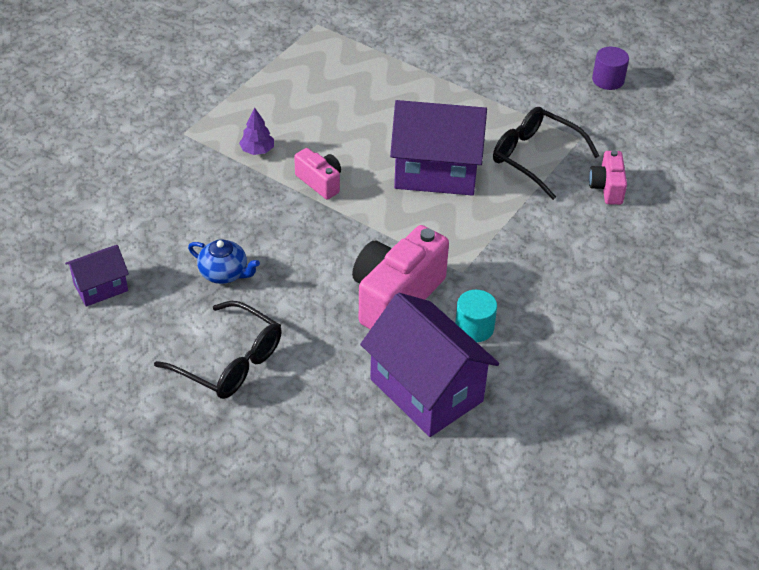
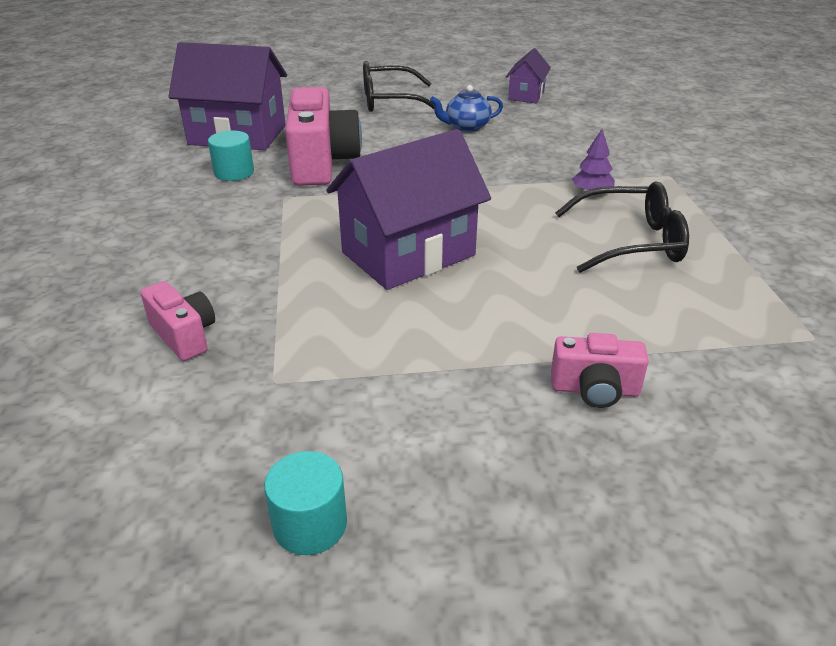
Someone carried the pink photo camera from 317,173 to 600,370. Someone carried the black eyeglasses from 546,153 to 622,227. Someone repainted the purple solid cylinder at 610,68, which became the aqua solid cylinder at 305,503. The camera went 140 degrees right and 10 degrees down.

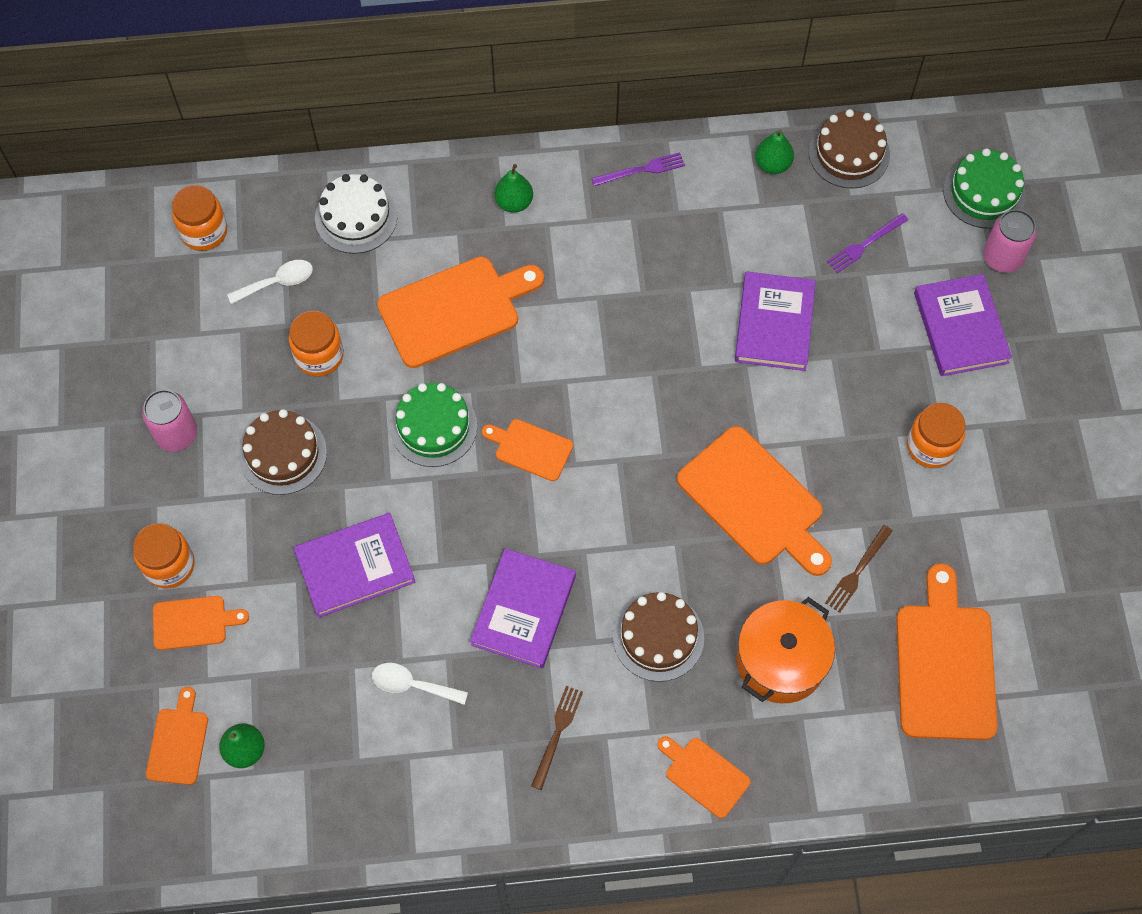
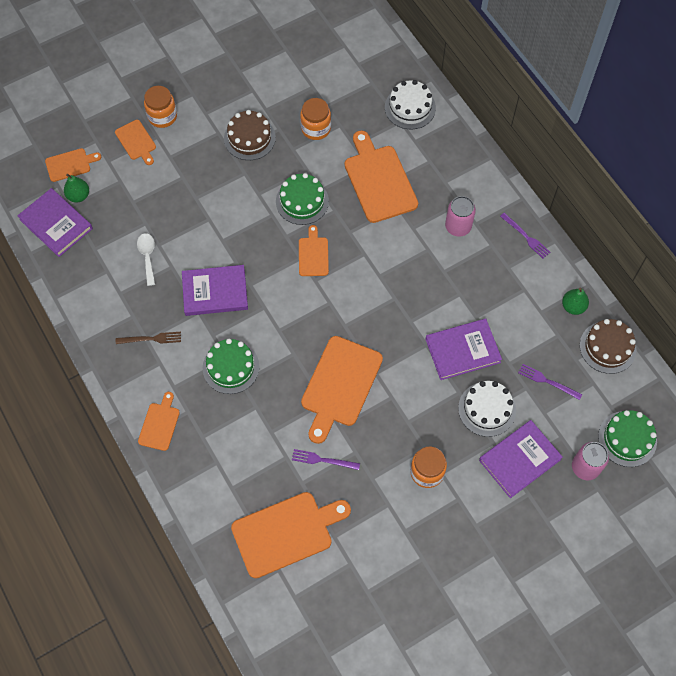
Someone took away the orange-coloured jar at 199,218. Someone took away the white tablespoon at 270,282. Someone took away the leaf-green pear fruit at 513,188. Someone took away the orange-coloured stockpot at 786,650. Someone put down the white layer cake at 487,409. Someone carried the pink soda can from 169,420 to 460,216. Someone carried the purple hardcover from 354,565 to 55,222. Someone repainted the russet layer cake at 658,637, which became the leaf-green layer cake at 231,366. Someone repainted the russet fork at 859,569, which became the purple fork at 326,459. Someone rotated the orange-coloured cutting board at 460,312 by 150 degrees counterclockwise. The camera went 65 degrees right and 0 degrees up.

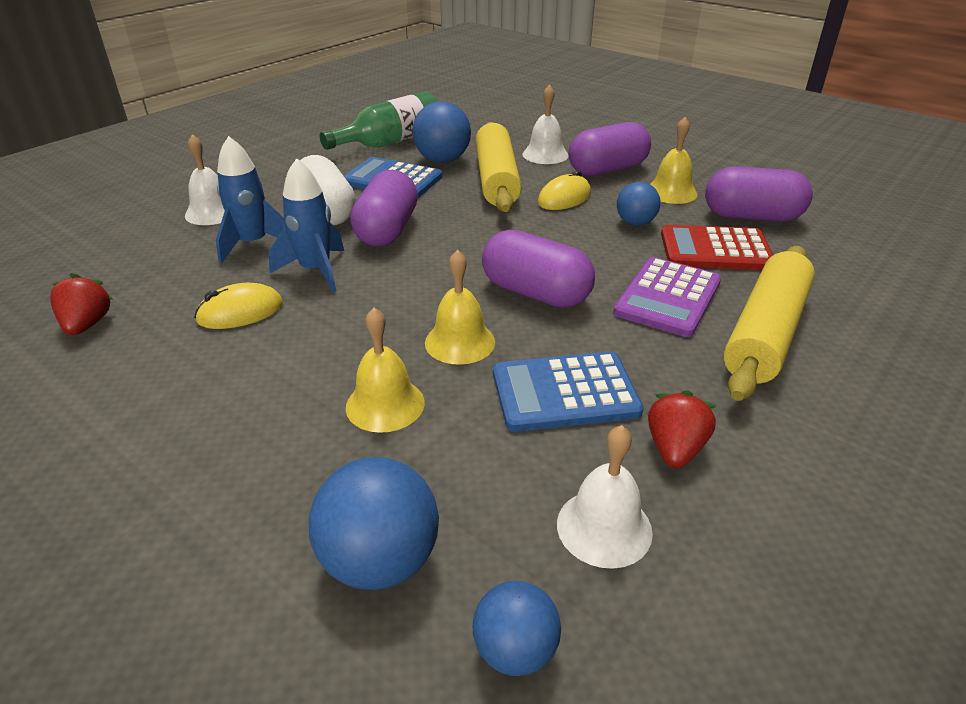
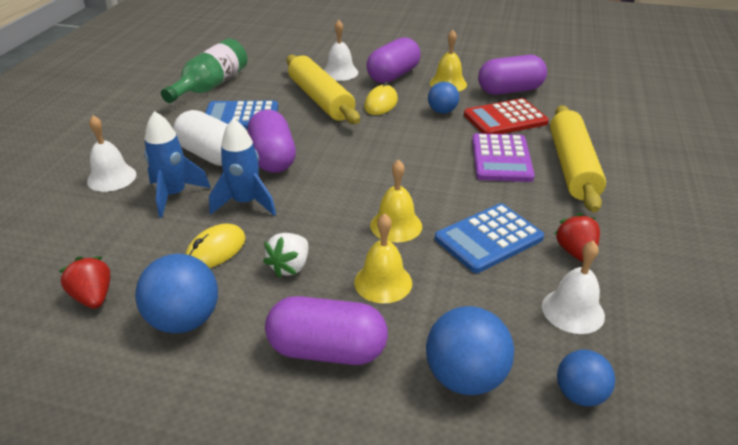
Someone put down the white toy strawberry at 285,255. Someone carried the cobalt play ball from 441,132 to 176,293. Someone carried the purple pill shape from 538,269 to 326,330. The camera went 25 degrees left and 0 degrees up.

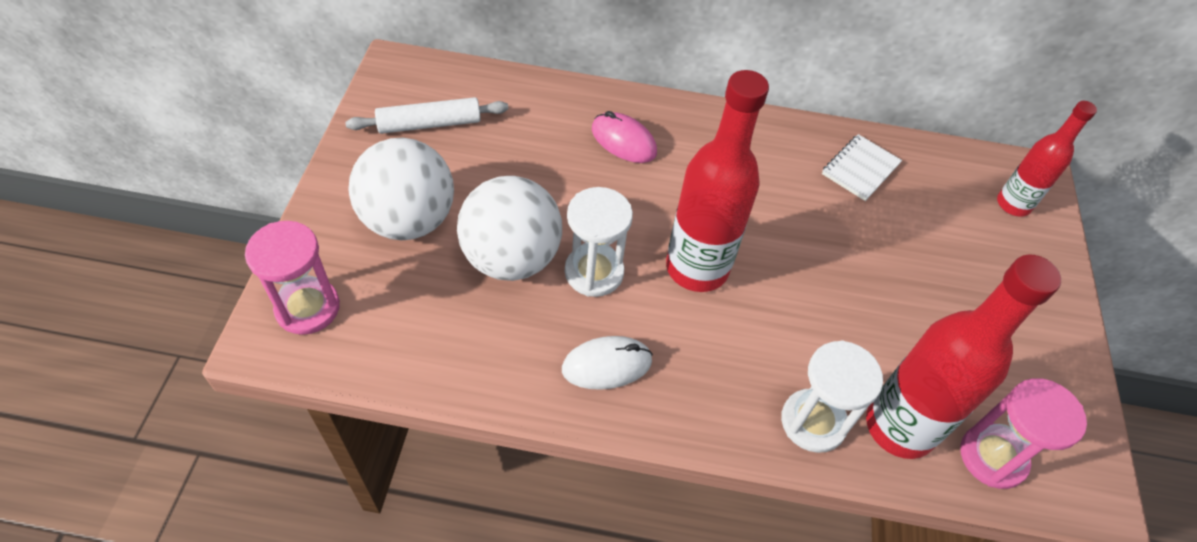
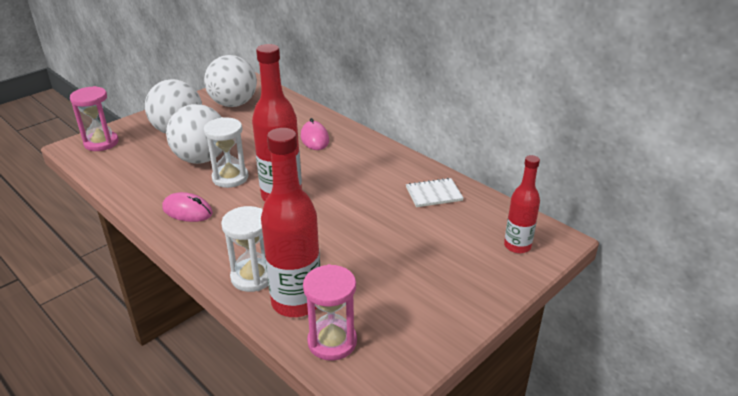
Someone swapped the white pastry roller at 426,115 for the white play ball at 230,81. Someone repainted the white mouse at 607,363, which became the pink mouse at 187,207. The camera went 40 degrees right and 20 degrees down.

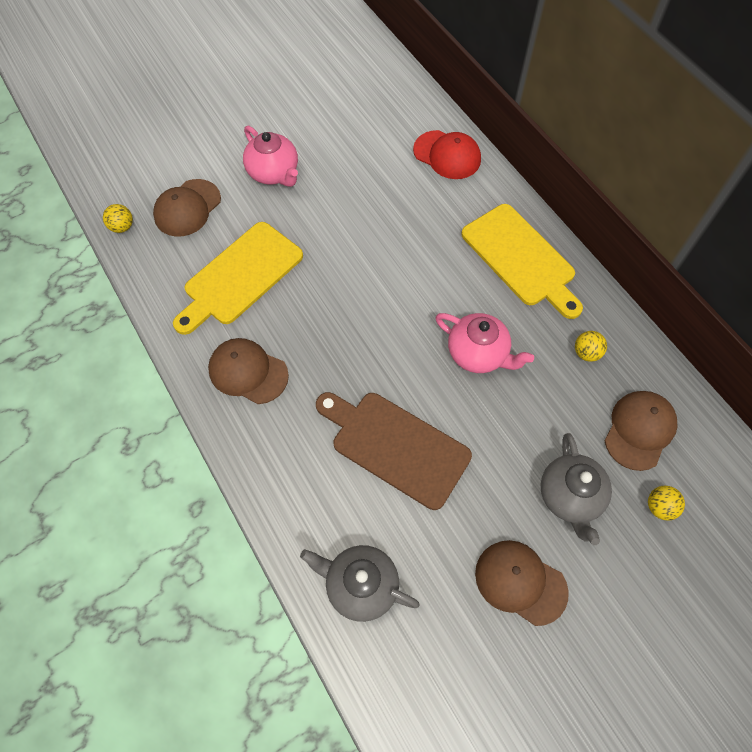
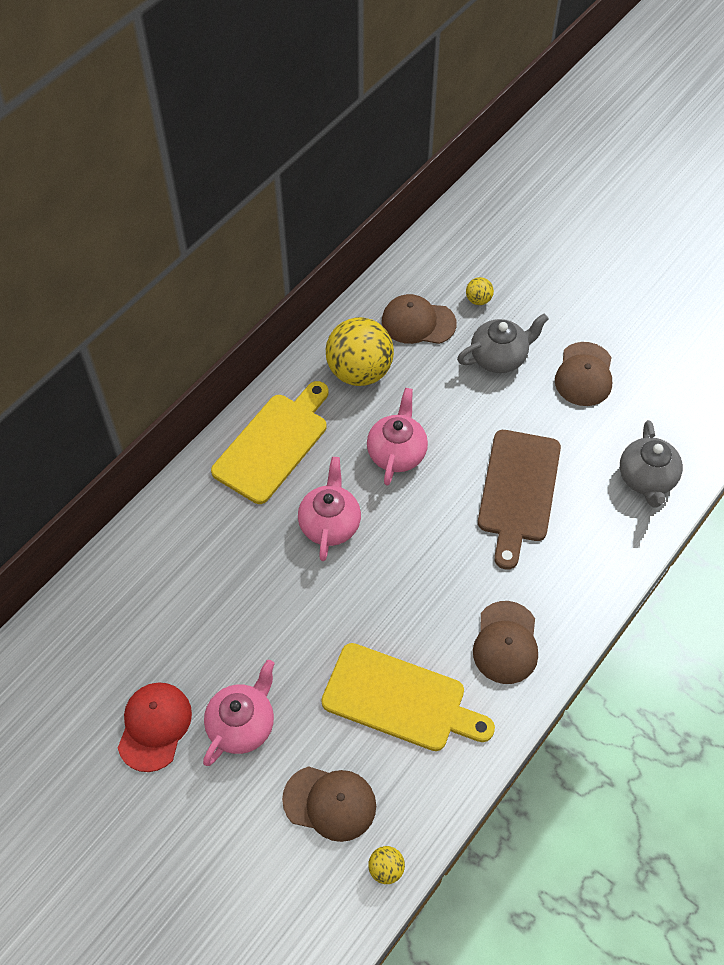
Someone put down the pink china teapot at 329,509. Someone carried the scarlet baseball cap from 447,154 to 155,727. Someone scaled the bright yellow play ball at 591,346 by 2.34. The camera went 110 degrees left and 5 degrees down.

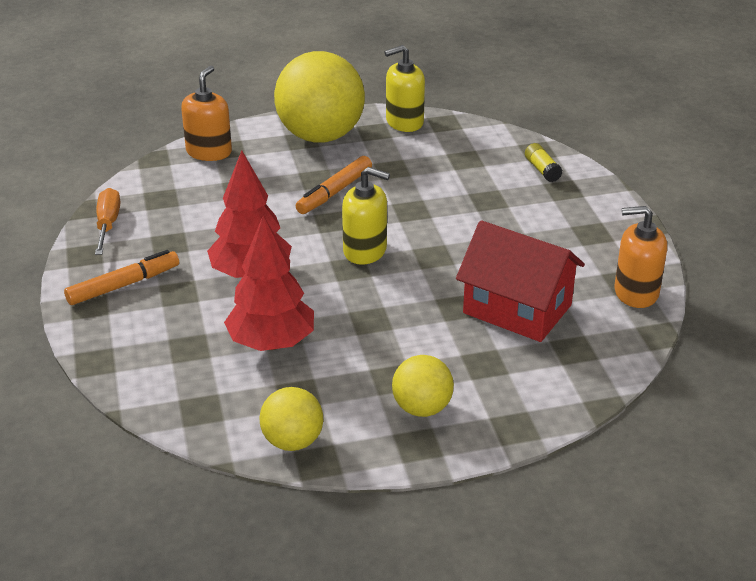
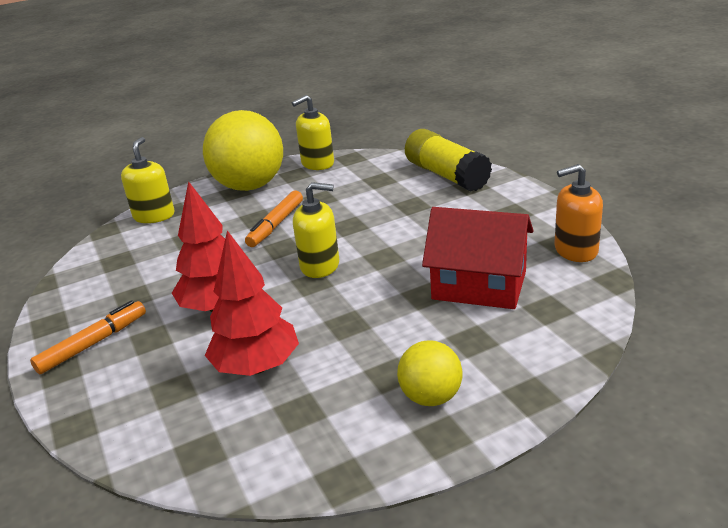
Someone took away the orange-coloured hand screwdriver at 107,221. Someone took away the bright yellow play ball at 291,419. Someone repainted the orange-coloured soap pump at 206,113, which became the bright yellow soap pump at 148,180. Someone scaled the bright yellow stick of glue at 543,162 by 2.27. The camera went 10 degrees left and 5 degrees down.

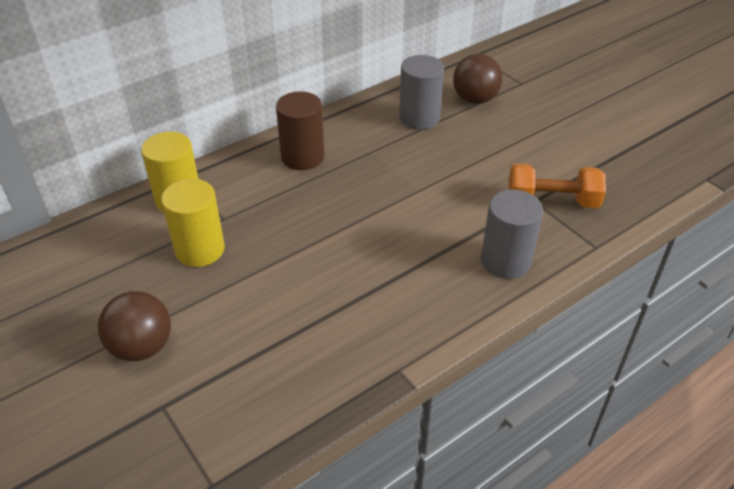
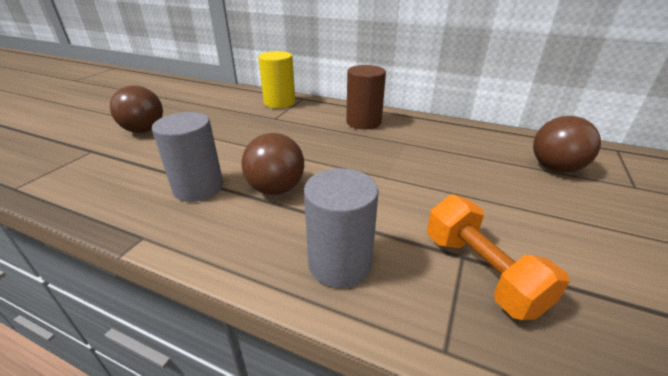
Someone took away the bright yellow solid cylinder at 193,223. Someone put down the russet play ball at 273,164. Someone carried the gray solid cylinder from 421,92 to 187,157. The camera went 60 degrees right and 10 degrees down.

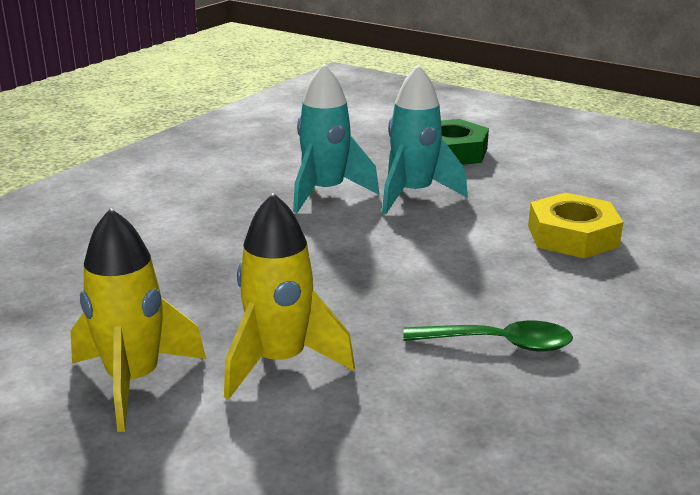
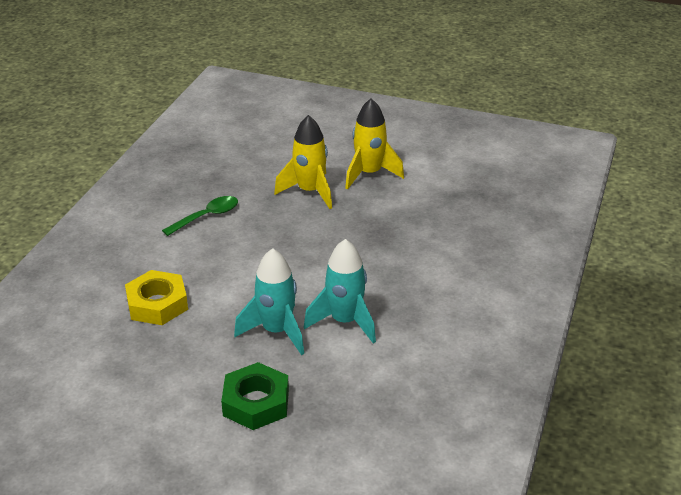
Someone rotated the leaf-green tablespoon at 488,336 by 150 degrees clockwise. The camera went 165 degrees right and 10 degrees up.

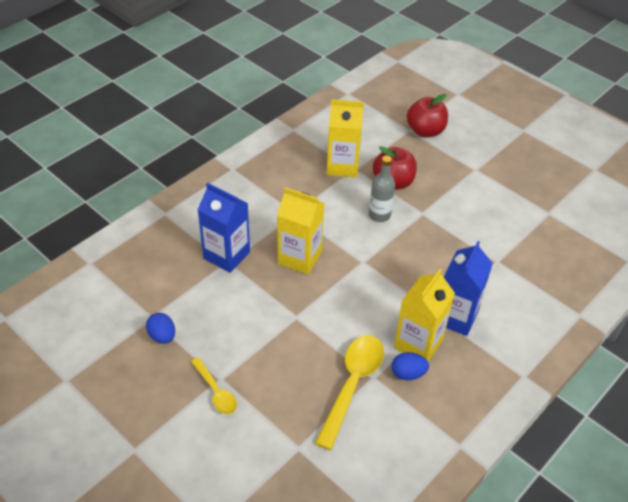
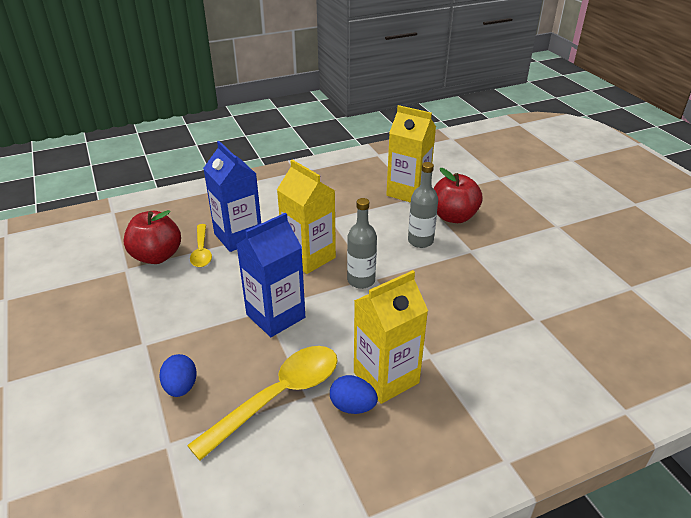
Someone put down the gray drink bottle at 362,243. Someone carried the cobalt egg from 160,328 to 178,375. Someone carried the bright yellow tablespoon from 214,385 to 201,245. Someone carried the scarlet apple from 427,115 to 152,237. Someone carried the cobalt juice carton from 468,288 to 270,275. The camera went 25 degrees right and 10 degrees down.

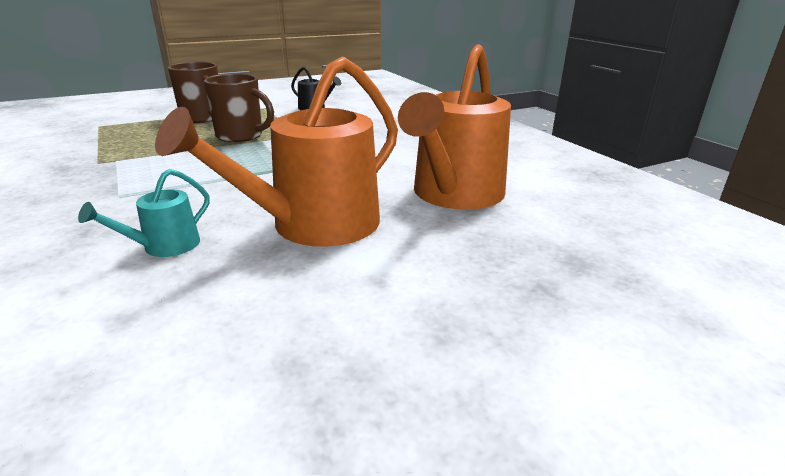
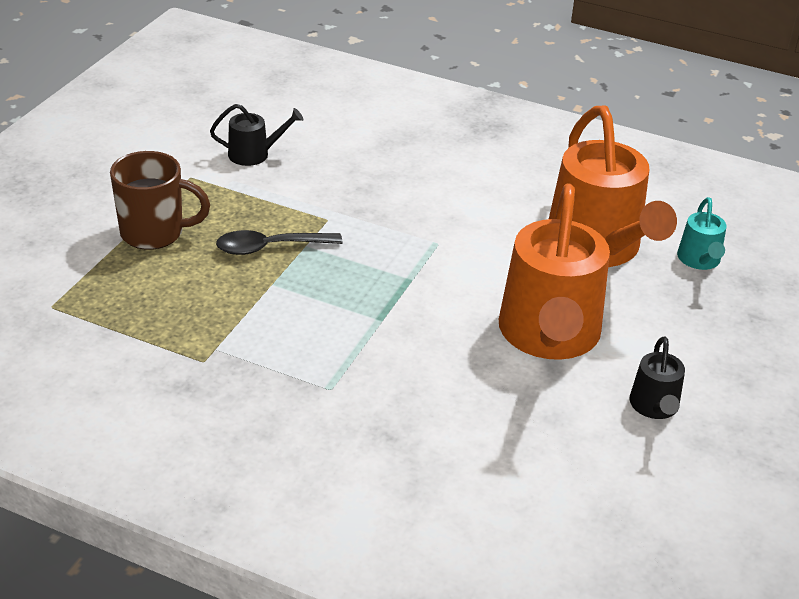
Someone put down the black watering pot at 657,378. Someone carried the aqua watering pot from 144,213 to 701,233. Someone swapped the russet coffee mug at 239,107 for the black tablespoon at 279,242. The camera went 40 degrees left and 10 degrees up.

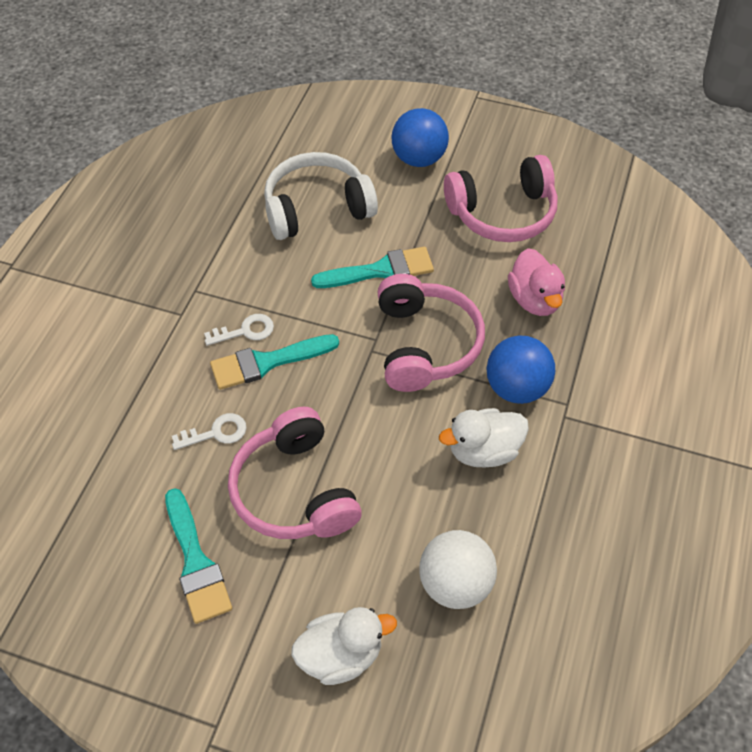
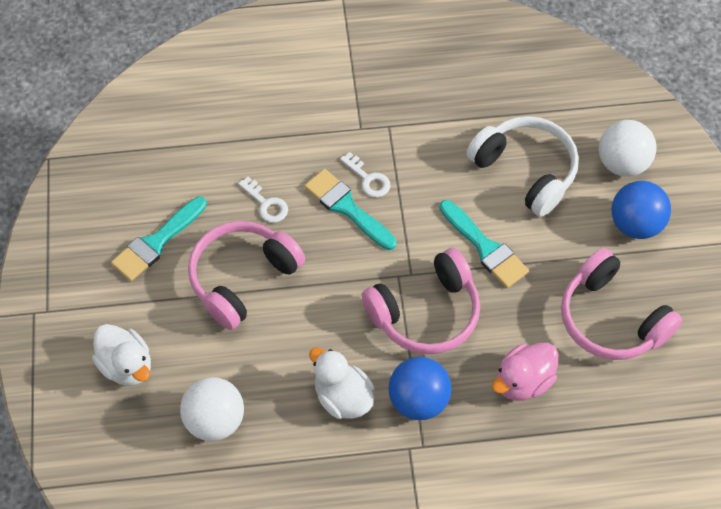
Someone put down the white play ball at 628,148. The camera went 65 degrees right and 5 degrees up.

